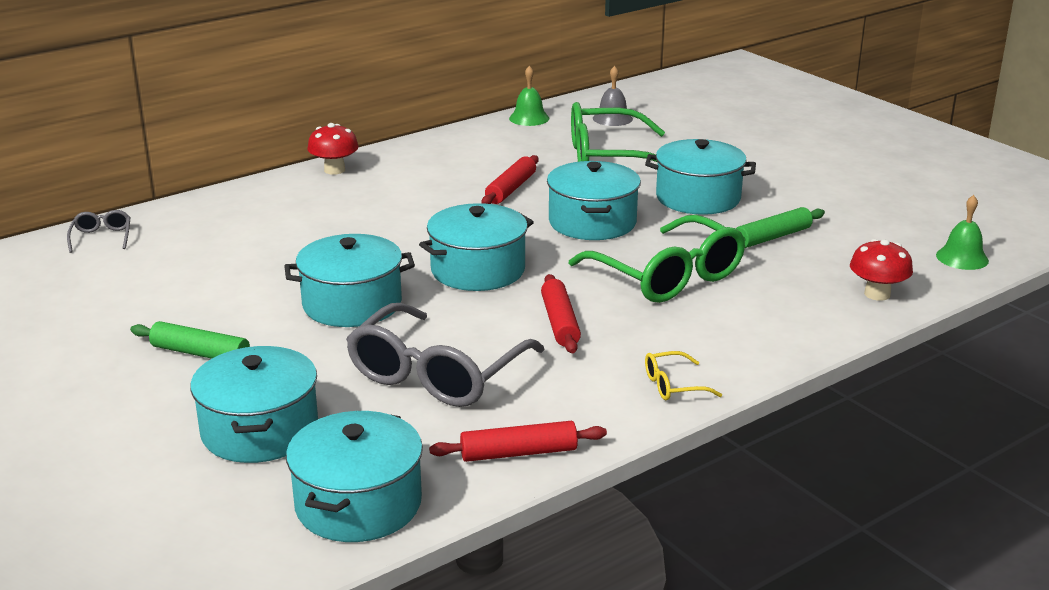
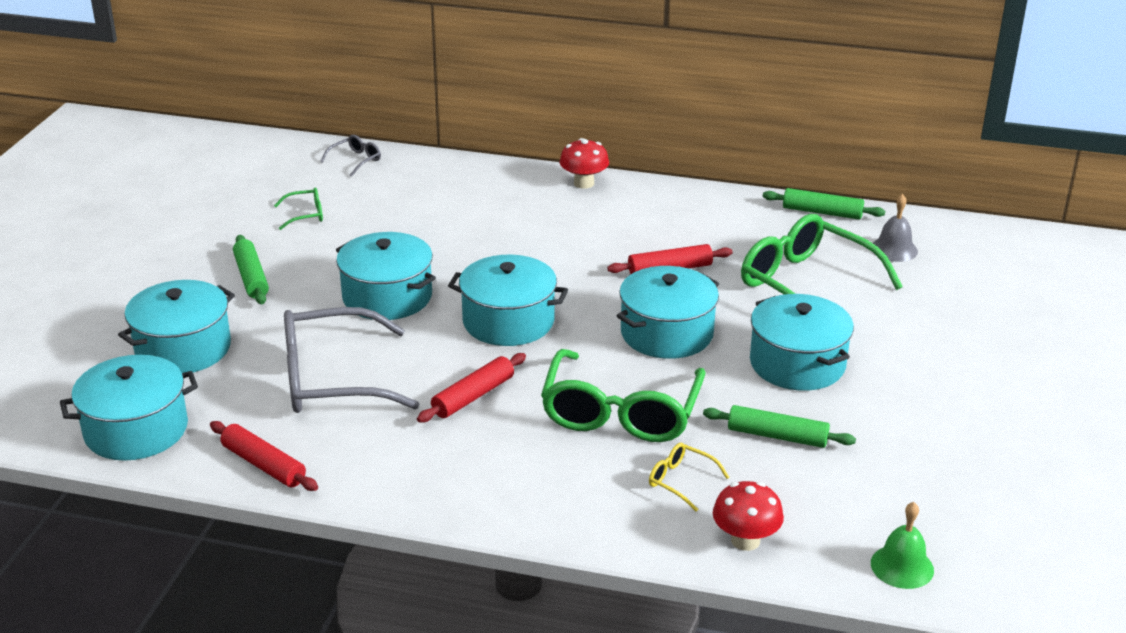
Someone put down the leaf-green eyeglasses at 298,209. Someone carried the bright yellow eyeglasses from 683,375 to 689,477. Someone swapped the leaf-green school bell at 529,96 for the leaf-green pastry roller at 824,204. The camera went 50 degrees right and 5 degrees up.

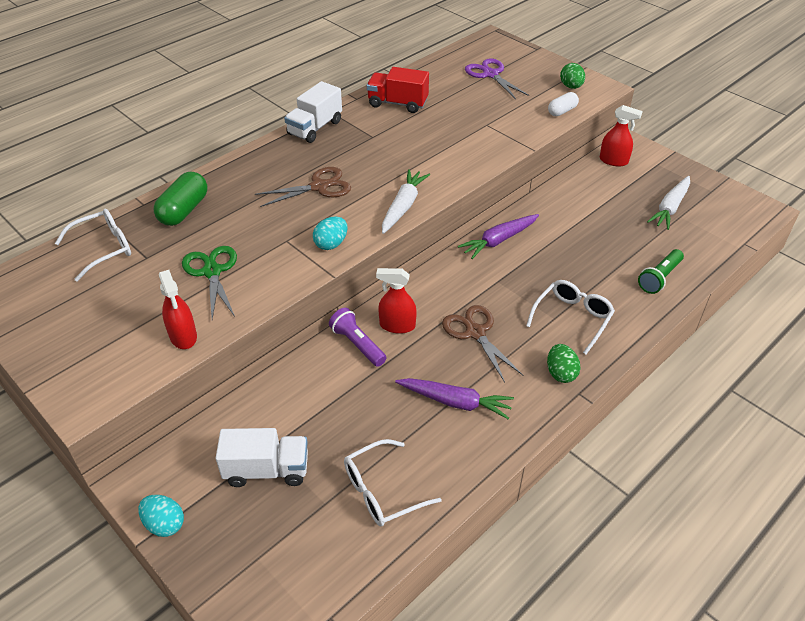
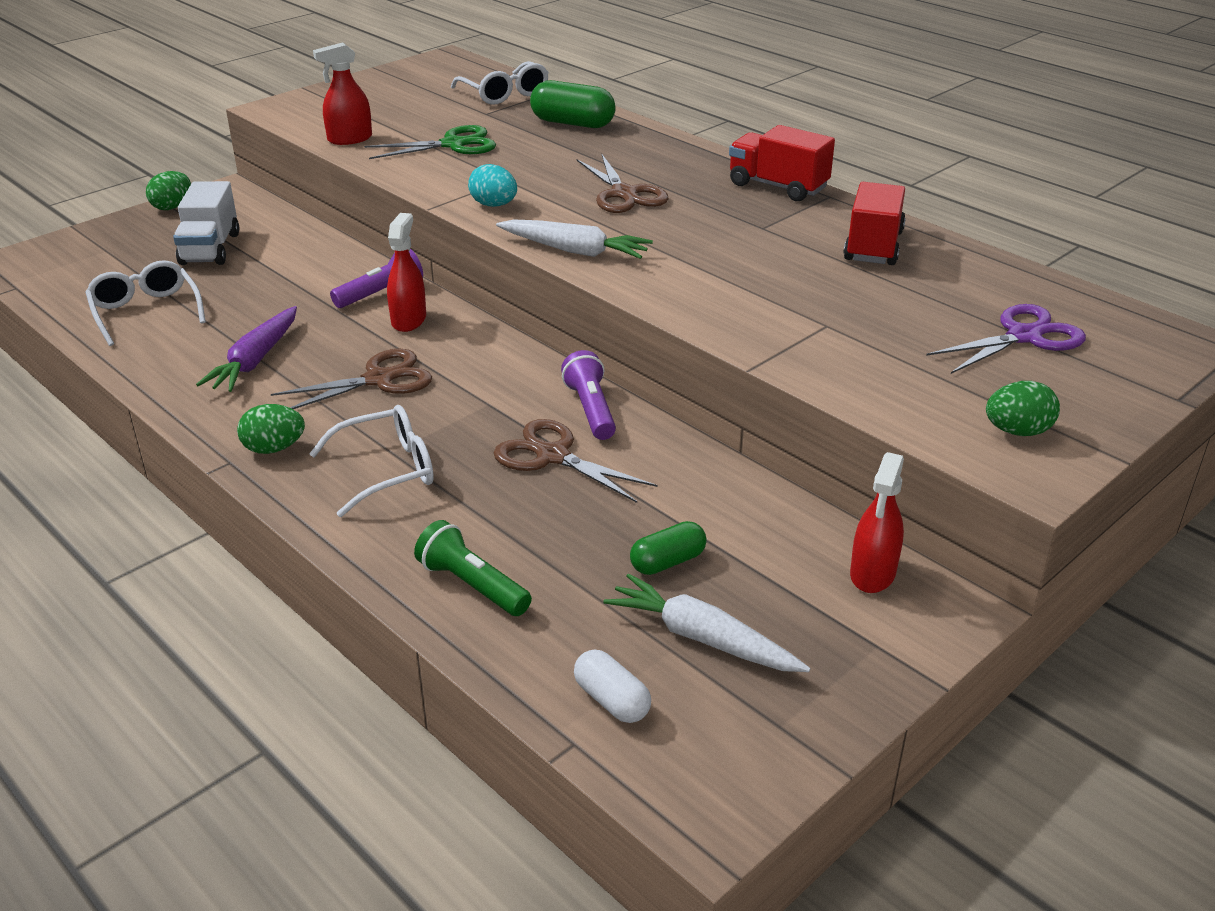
Someone put down the russet pair of scissors at 576,461. Someone put down the leaf-green pill shape at 668,548. Someone carried the white pill shape from 563,104 to 612,686. Someone swapped the purple carrot at 498,236 for the purple pocket torch at 588,395. Someone repainted the aqua egg at 161,516, which became the leaf-green egg at 168,190. Someone repainted the white lorry at 313,112, which became the scarlet lorry at 782,163. Someone rotated the white eyeglasses at 570,317 by 60 degrees counterclockwise. The camera went 90 degrees right and 10 degrees down.

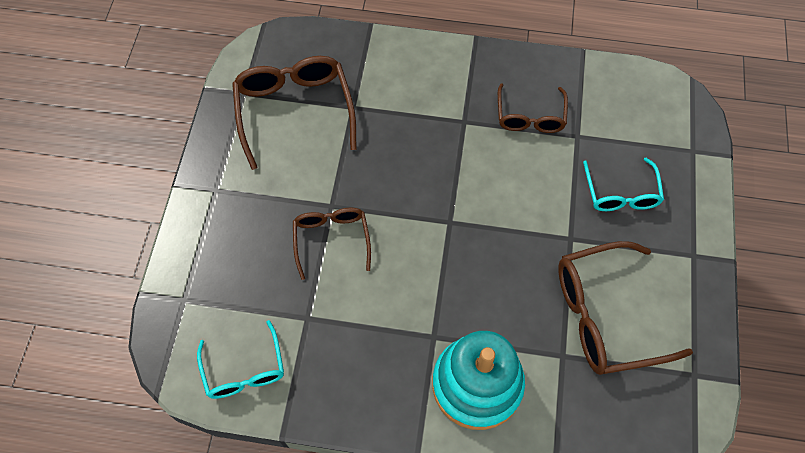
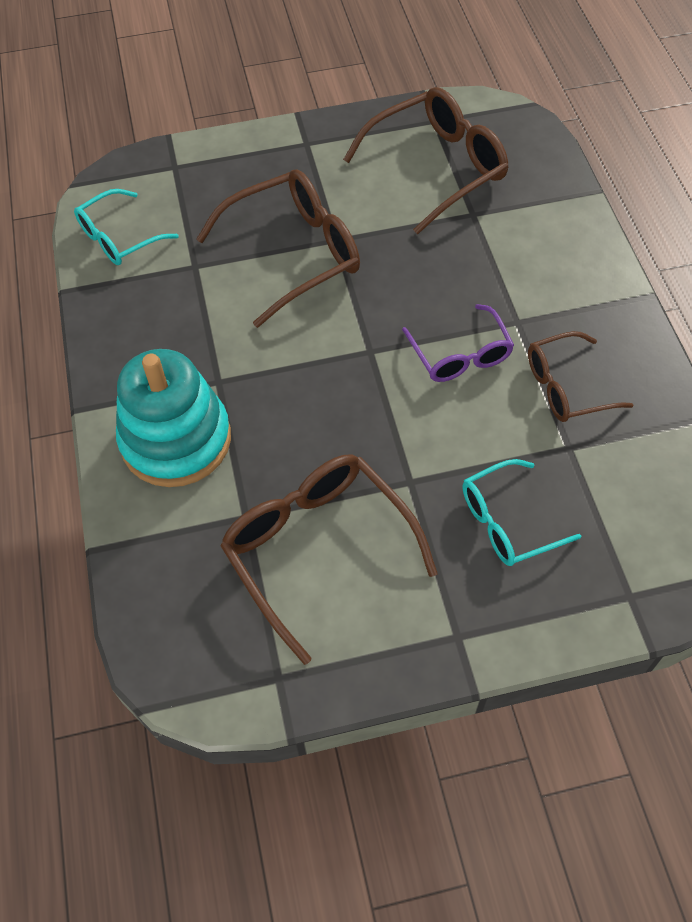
Someone put down the purple eyeglasses at 458,343. Someone scaled the russet eyeglasses at 332,244 by 1.64. The camera went 70 degrees right and 5 degrees down.

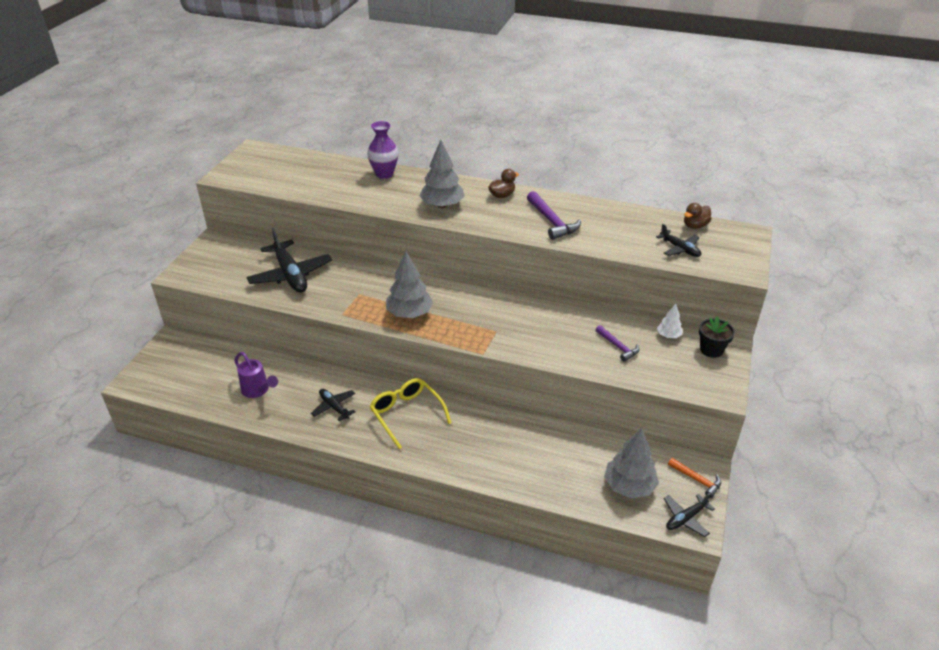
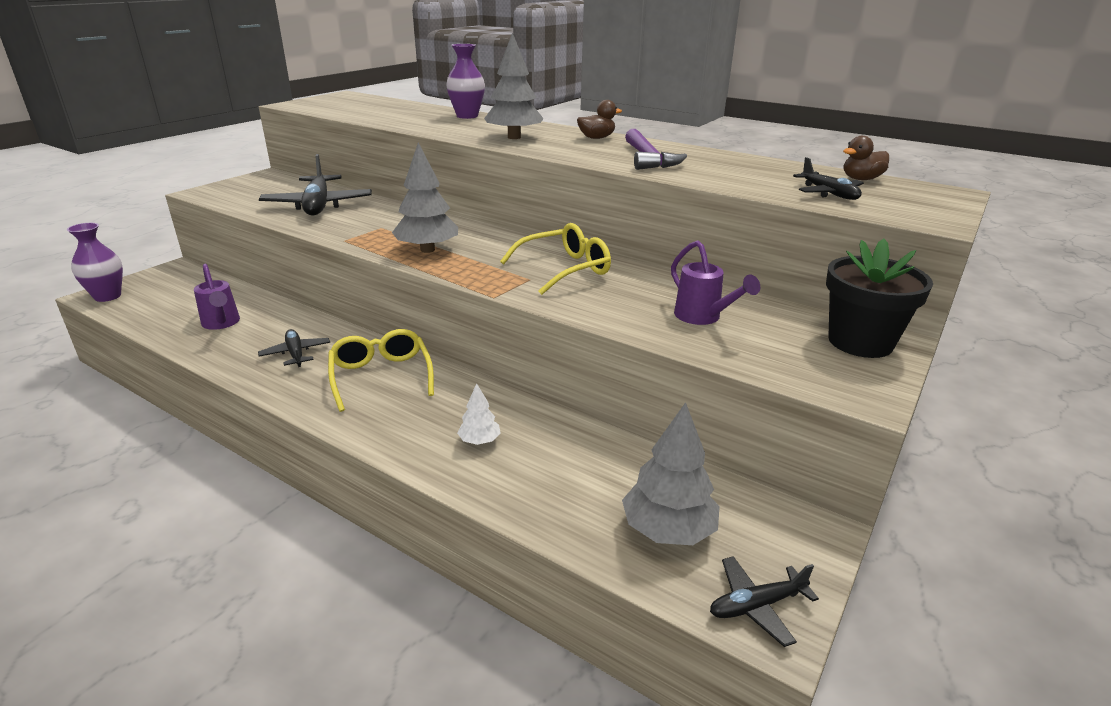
Someone took away the orange-coloured claw hammer at 694,478. Someone put down the purple vase at 95,262. Someone put down the bright yellow eyeglasses at 555,259. Someone carried the white toy tree from 670,321 to 479,414. Someone swapped the purple claw hammer at 617,343 for the purple watering pot at 715,282. Someone scaled the black flower pot at 717,337 by 1.61. The camera went 15 degrees right and 10 degrees down.

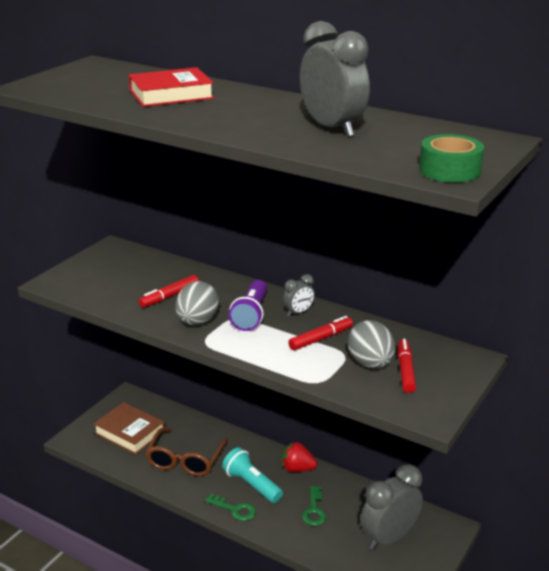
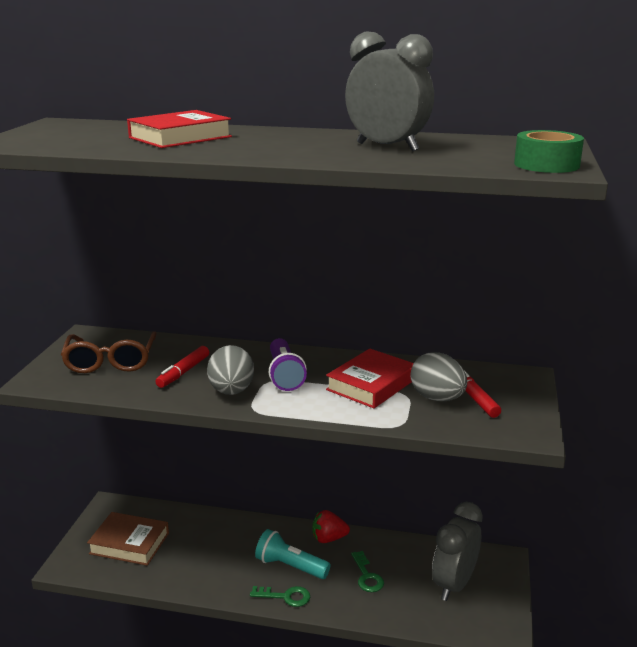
Someone took away the gray alarm clock at 299,295. Someone carried the russet eyeglasses from 187,452 to 109,352. Someone swapped the scarlet marker at 320,333 for the scarlet hardcover at 370,378. The camera went 20 degrees left and 5 degrees down.

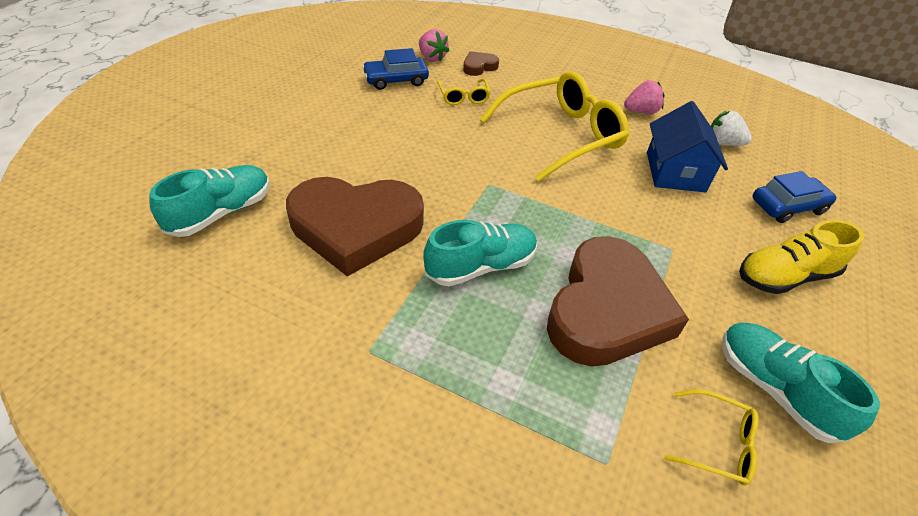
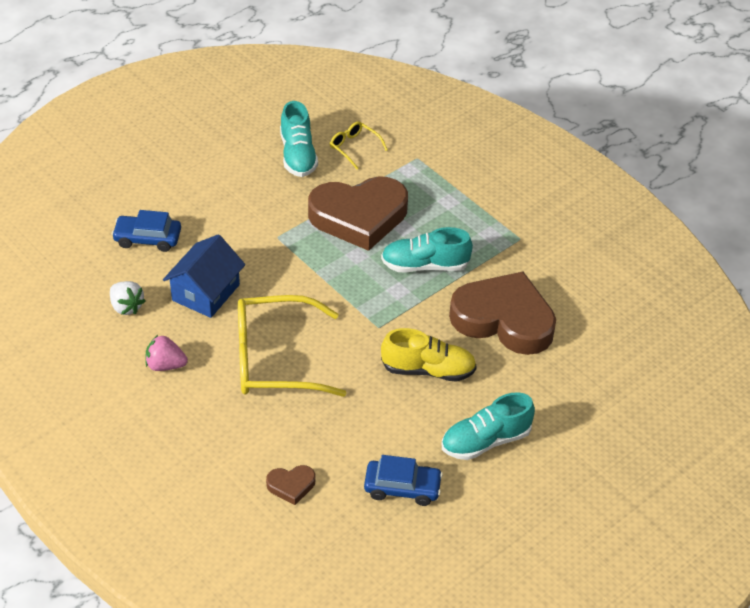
Someone took away the pink toy strawberry at 434,45. Someone took away the bright yellow eyeglasses at 464,91. Someone carried the aqua lace-up shoe from 209,201 to 488,426. Someone carried the bright yellow lace-up shoe from 801,257 to 429,355. Someone rotated the russet love heart at 618,301 by 150 degrees counterclockwise. The camera went 155 degrees left and 0 degrees up.

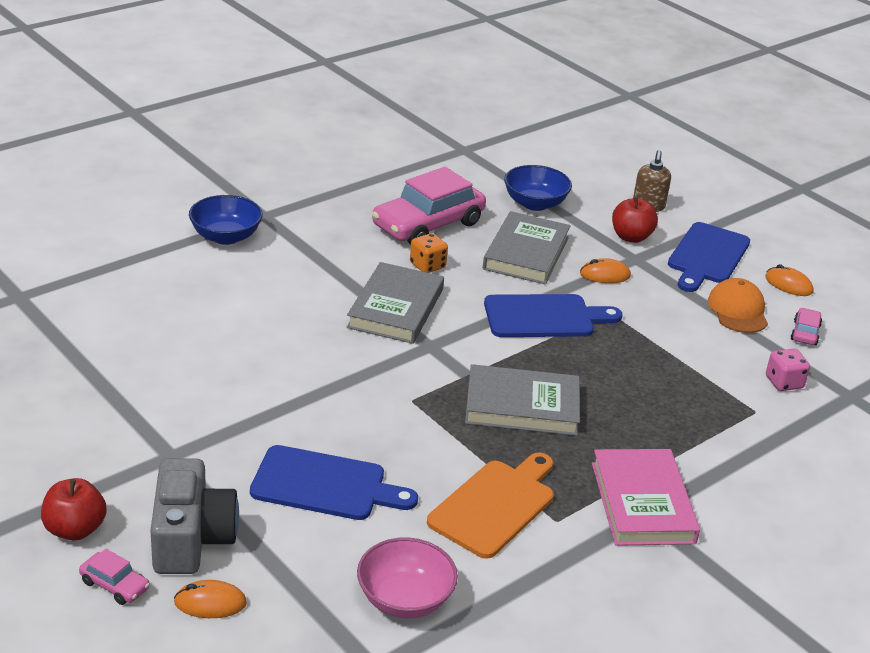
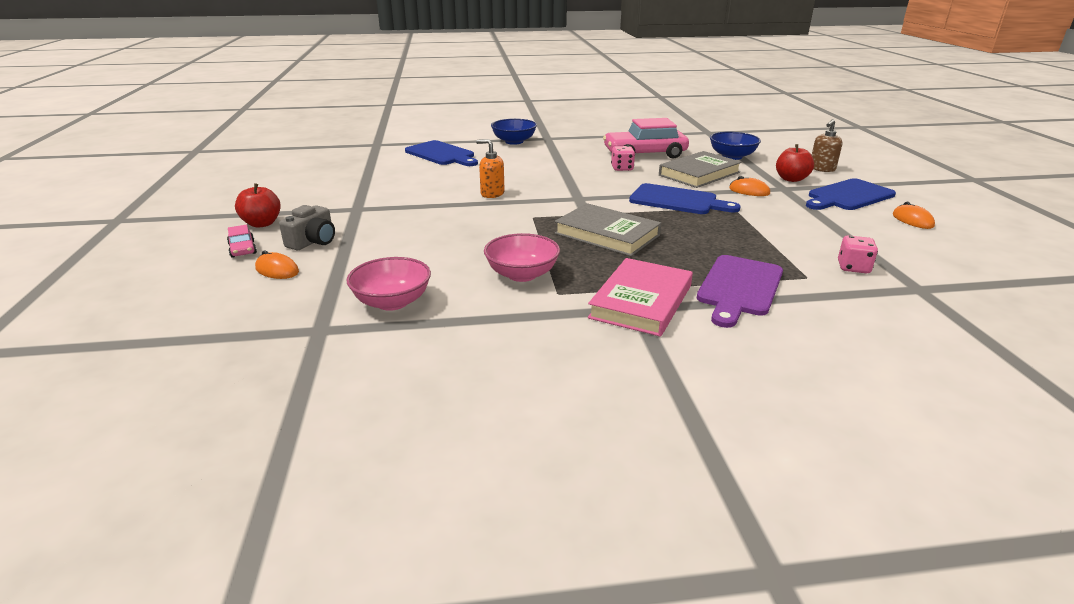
Someone took away the gray hardcover at 395,303. Someone took away the orange-coloured baseball cap at 738,305. Someone took away the pink toy car at 806,326. Someone put down the orange-coloured soap pump at 490,168. Someone put down the purple cutting board at 740,291. Someone carried the cobalt cutting board from 334,482 to 441,153. Someone swapped the orange-coloured cutting board at 490,505 for the pink serving bowl at 522,257. Someone repainted the orange-coloured dice at 429,253, which became the pink dice at 623,158. Someone scaled the gray photo camera at 194,516 by 0.66. The camera went 35 degrees right and 5 degrees down.

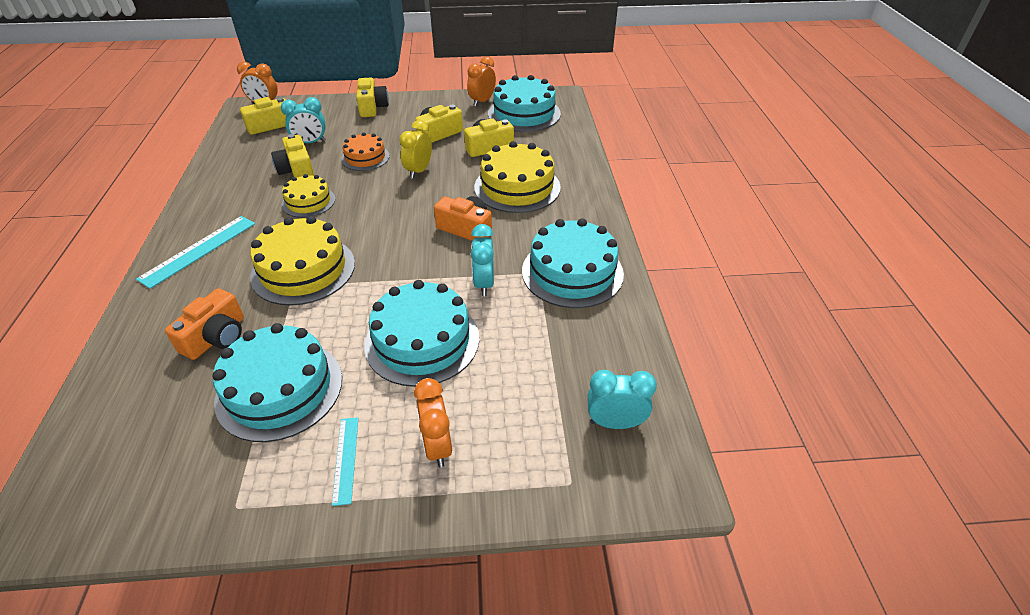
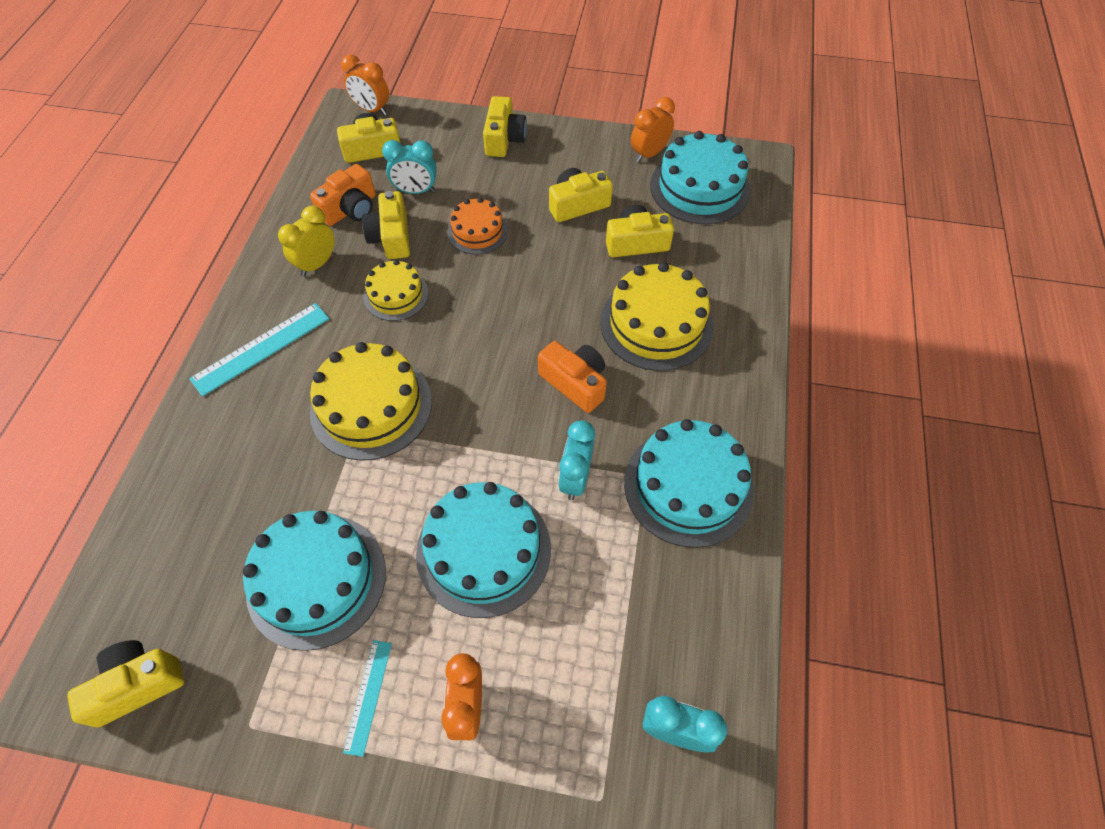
Someone put down the bright yellow photo camera at 125,684. Someone carried the orange-coloured photo camera from 204,324 to 343,195. Someone carried the bright yellow alarm clock from 415,149 to 306,241. The camera went 15 degrees right and 15 degrees up.

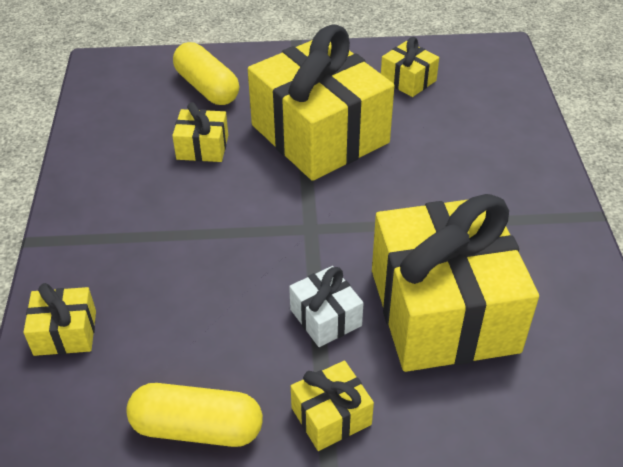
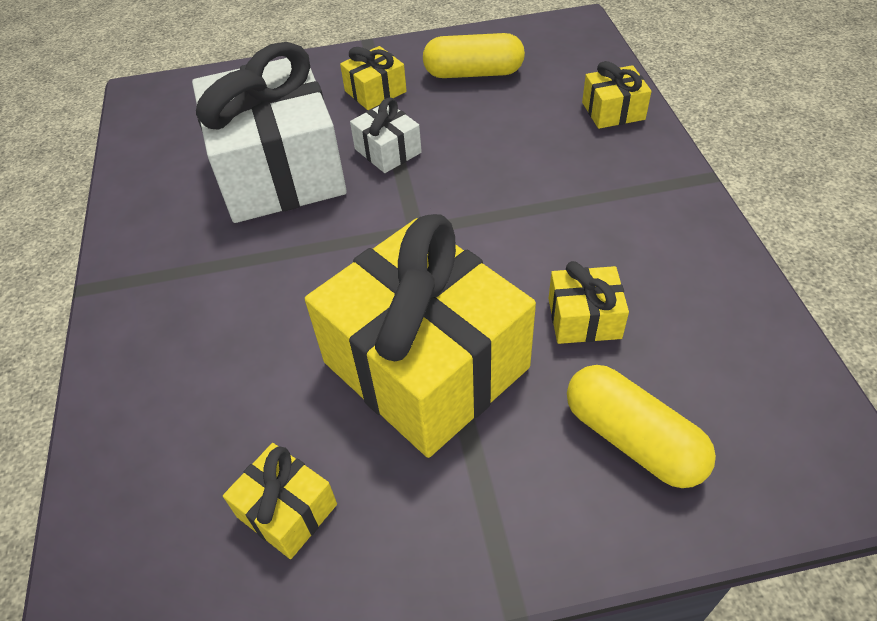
Someone repainted the bright yellow wrapped gift at 455,283, which became the white wrapped gift at 269,132. The camera went 175 degrees right and 5 degrees up.

